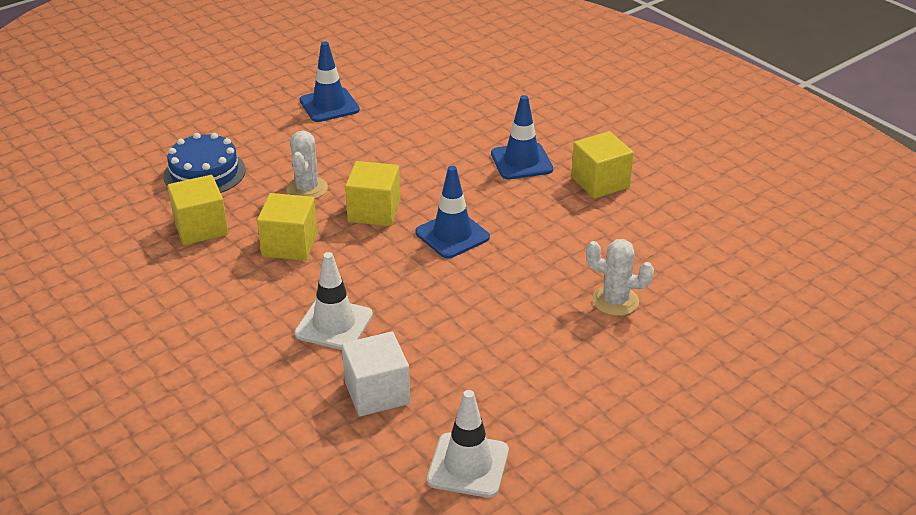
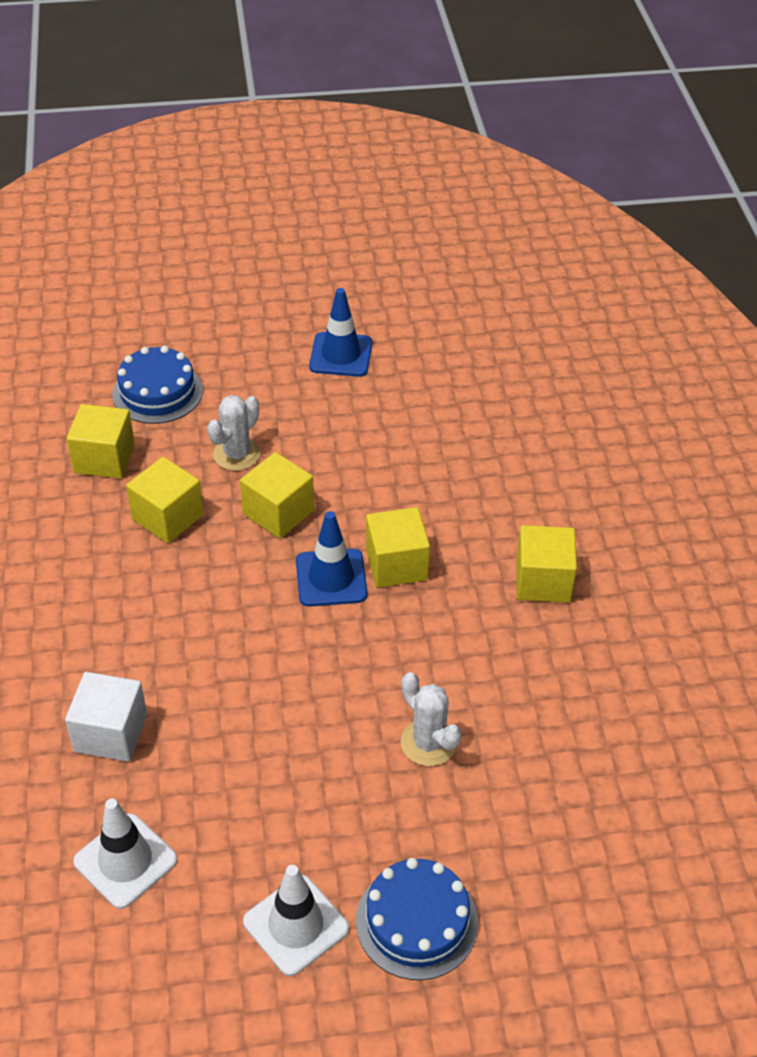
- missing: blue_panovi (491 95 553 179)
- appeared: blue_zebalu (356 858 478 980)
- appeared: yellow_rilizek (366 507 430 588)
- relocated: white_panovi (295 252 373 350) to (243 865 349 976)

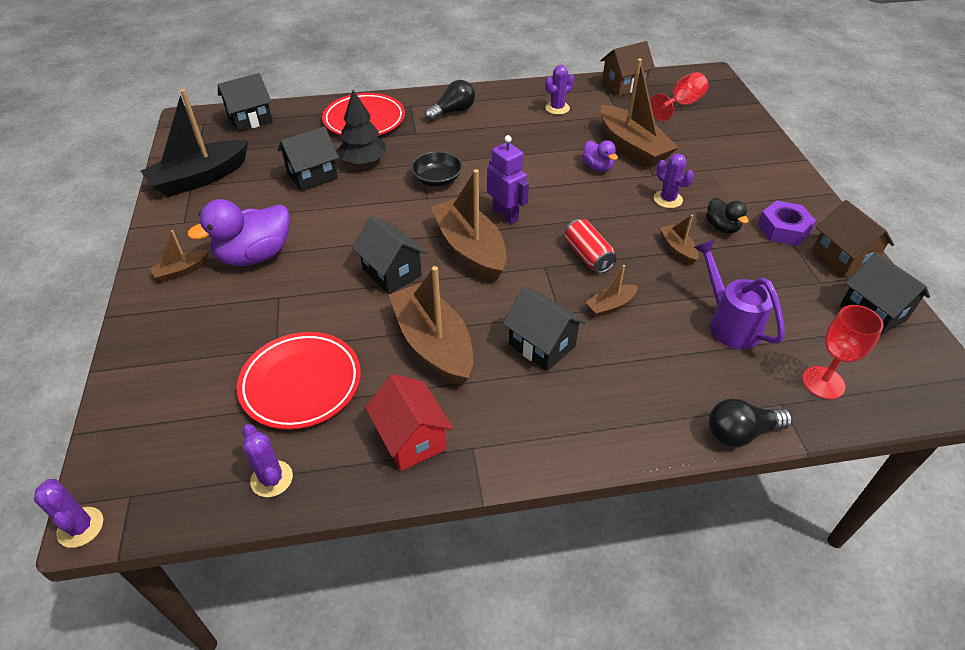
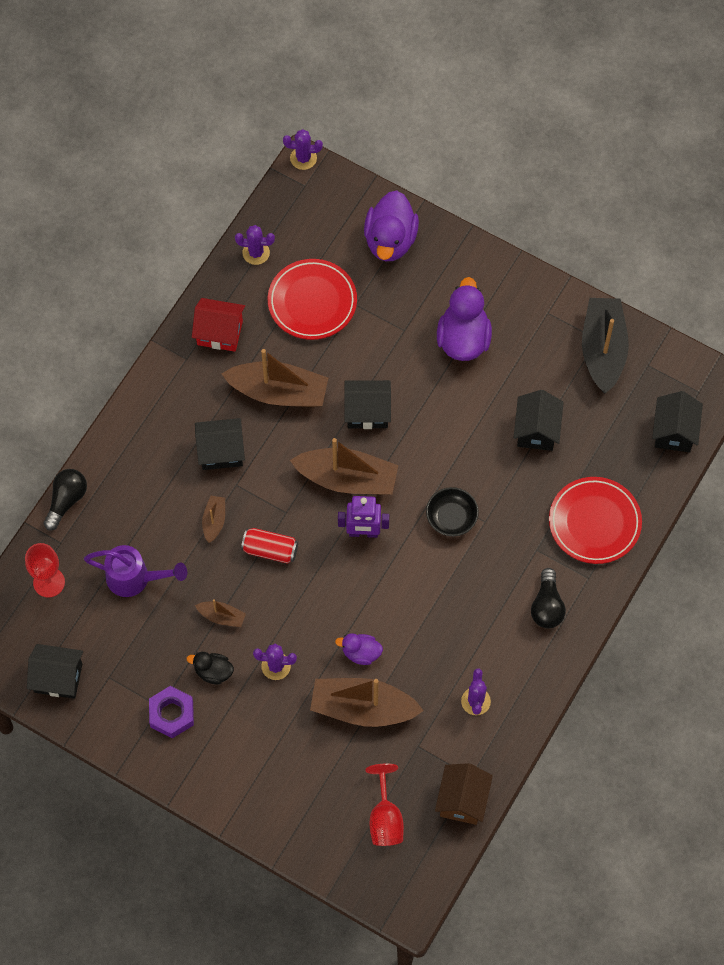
- missing: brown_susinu (150 230 209 282)
- missing: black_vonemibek (337 90 386 165)
- missing: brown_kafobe (812 200 894 278)
- appeared: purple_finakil (364 190 419 261)

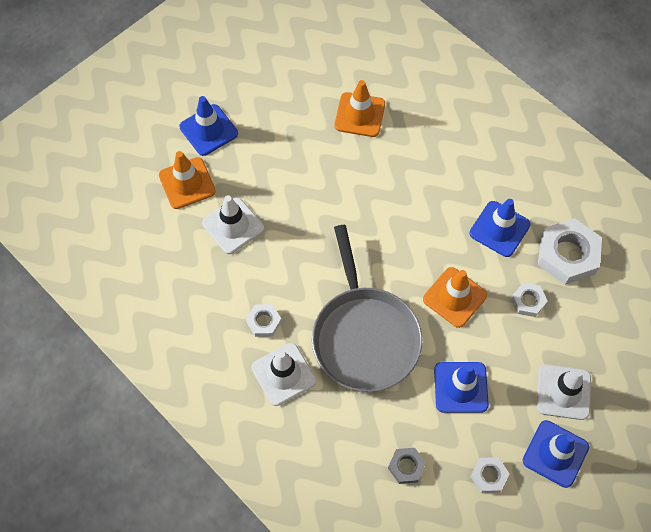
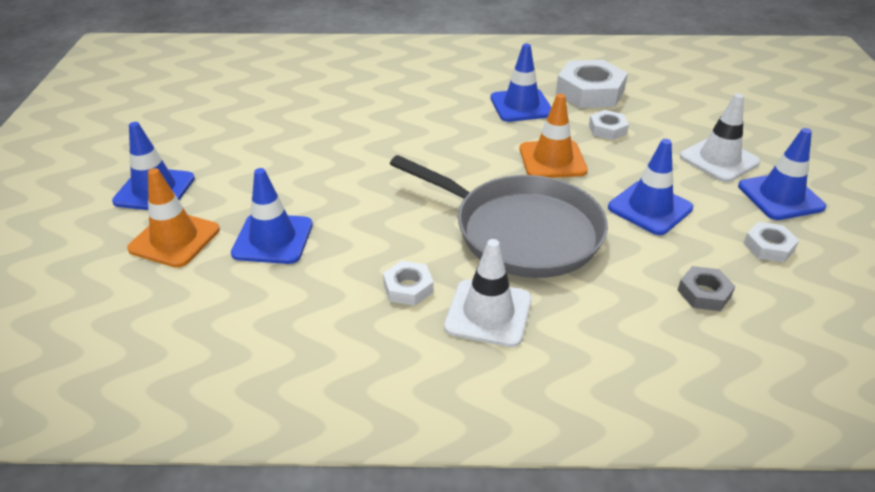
- missing: orange_panovi (334 80 385 137)
- colour: white_panovi (202 195 264 254) to blue_panovi (231 168 313 264)

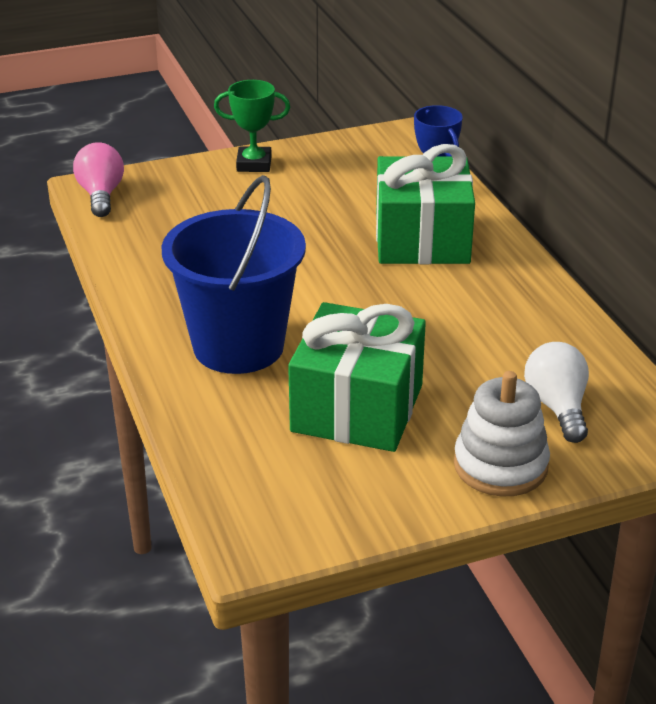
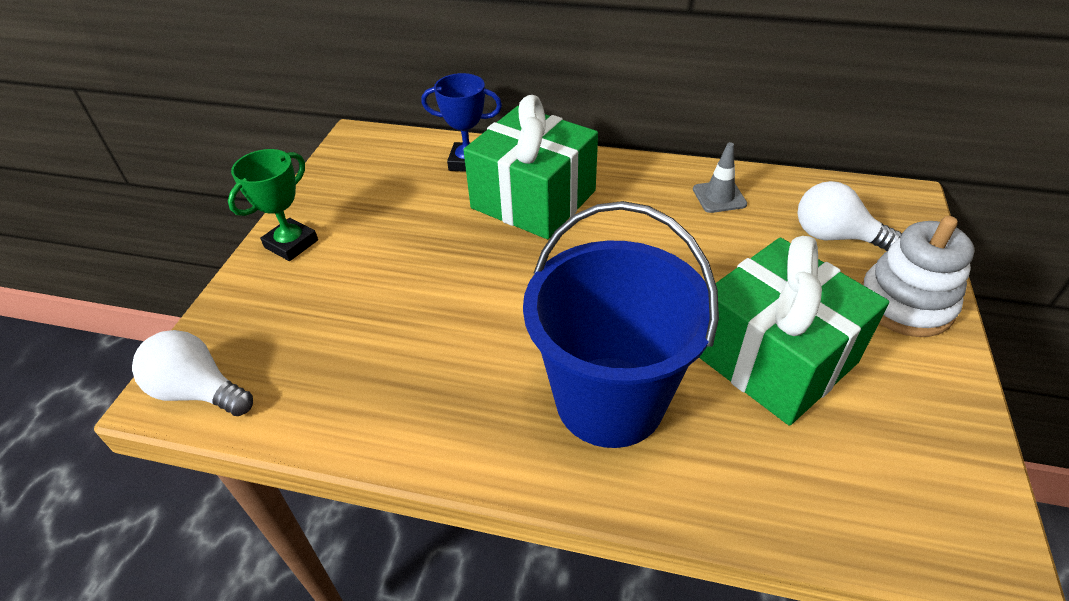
- appeared: grey_panovi (693 142 747 213)
- colour: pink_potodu (73 142 124 217) to white_potodu (132 330 253 416)

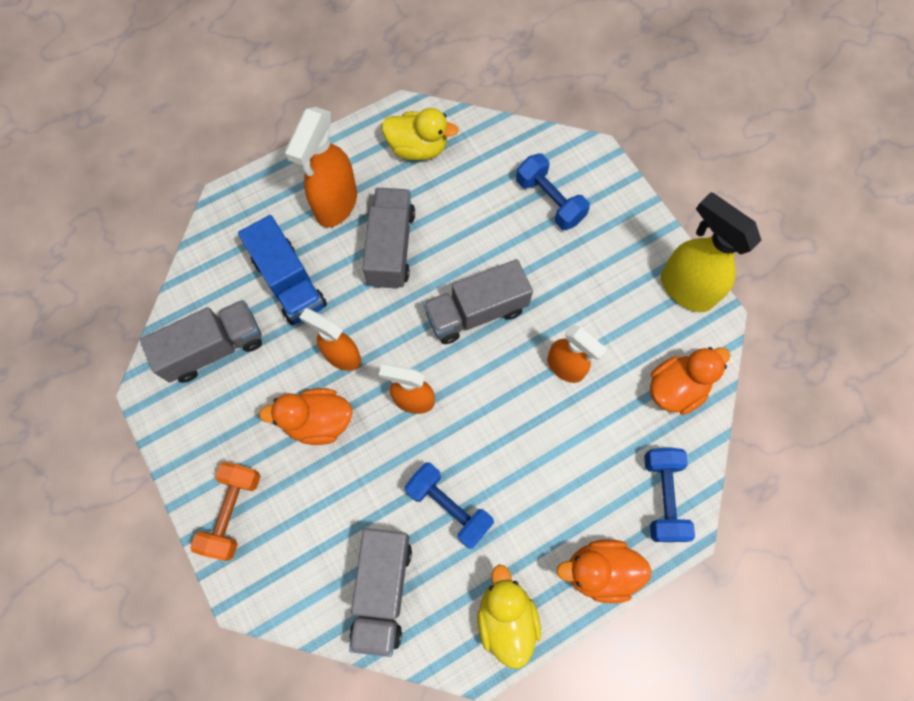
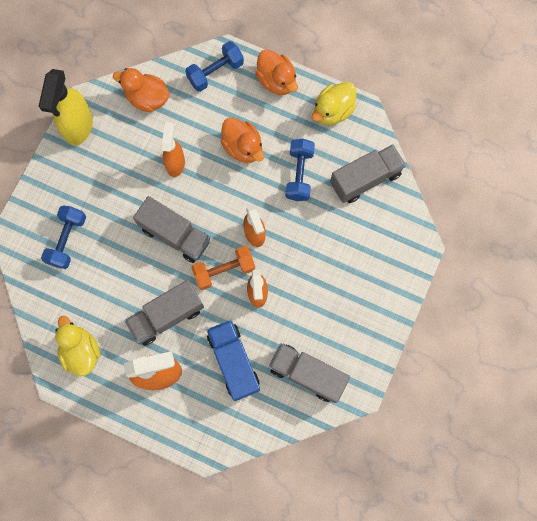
- relocated: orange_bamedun (190 462 261 561) to (191 246 255 290)
- relocated: orange_finakil (259 388 353 445) to (220 117 264 163)
- spun: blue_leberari (238 215 327 325) = (207 320 260 401) 45 degrees counterclockwise

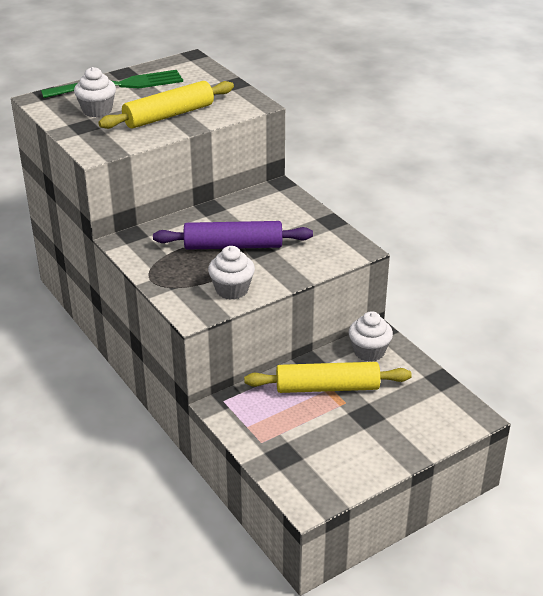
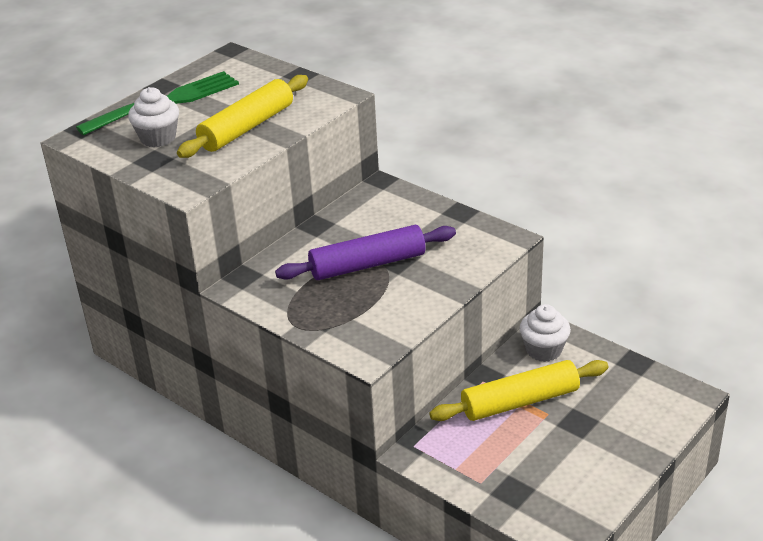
- missing: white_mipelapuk (208 246 255 300)

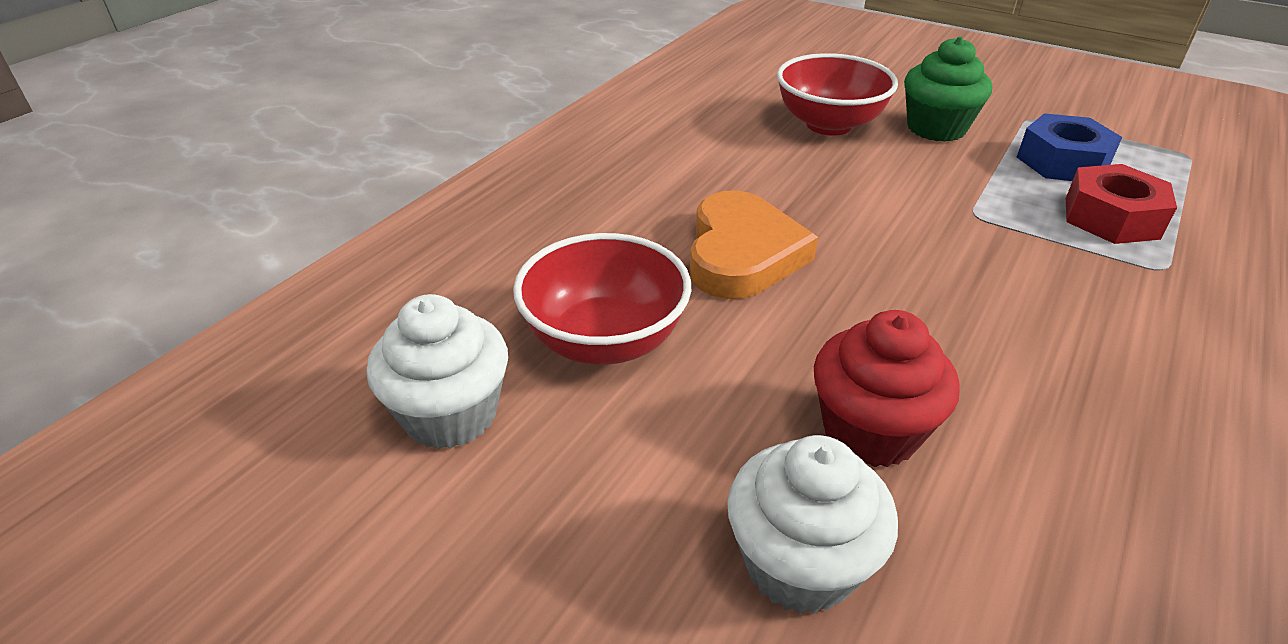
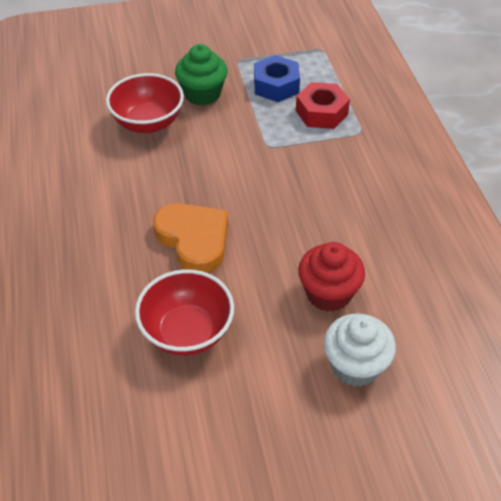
- missing: white_mipelapuk (367 294 508 449)

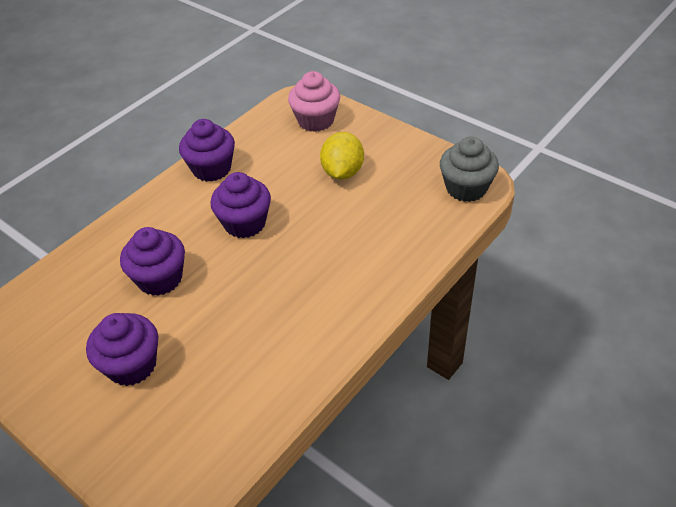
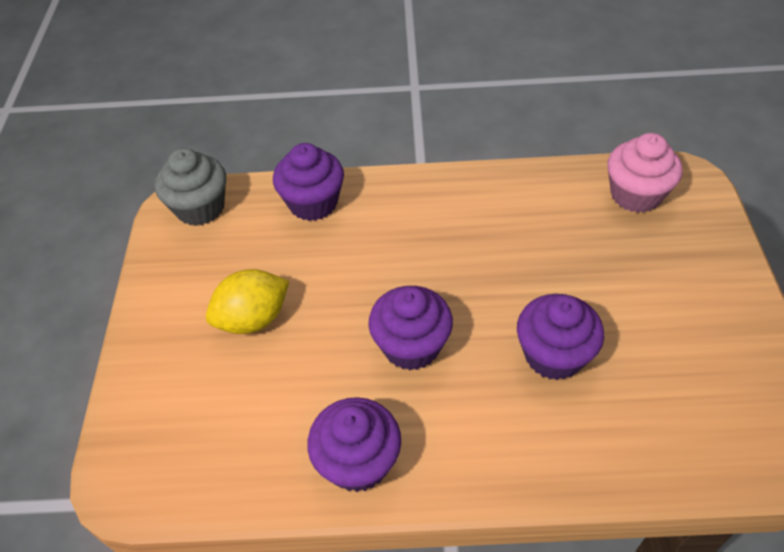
- relocated: purple_mipelapuk (86 313 158 386) to (273 143 344 221)
- relocated: pink_mipelapuk (288 71 340 132) to (607 133 683 213)

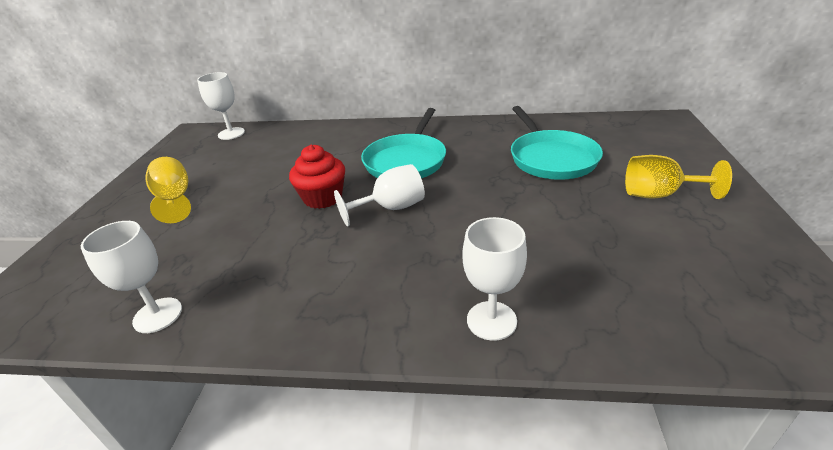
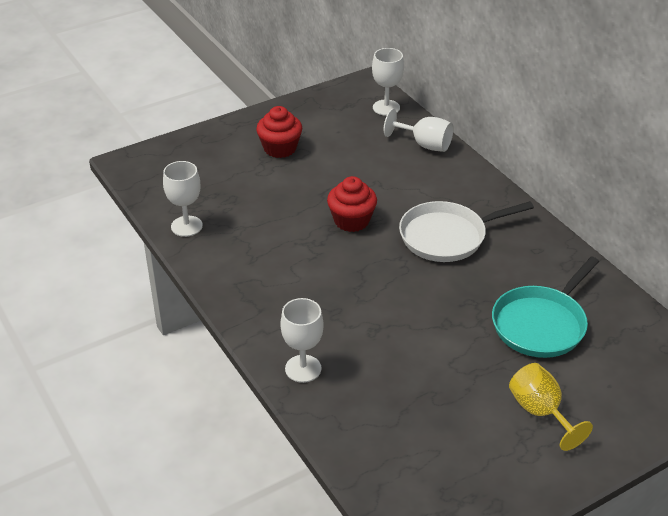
- relocated: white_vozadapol (334 164 425 227) to (384 109 454 152)
- exchanged: yellow_vozadapol (145 157 191 223) to red_mipelapuk (256 106 302 158)
- colour: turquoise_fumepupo (361 108 446 178) to white_fumepupo (399 201 534 262)

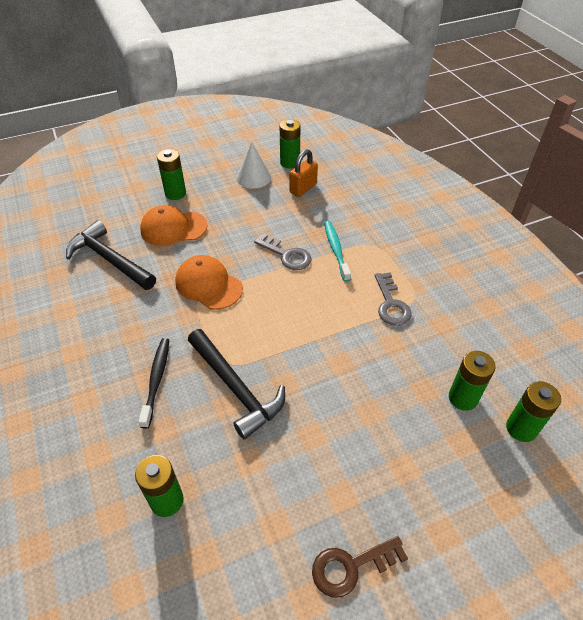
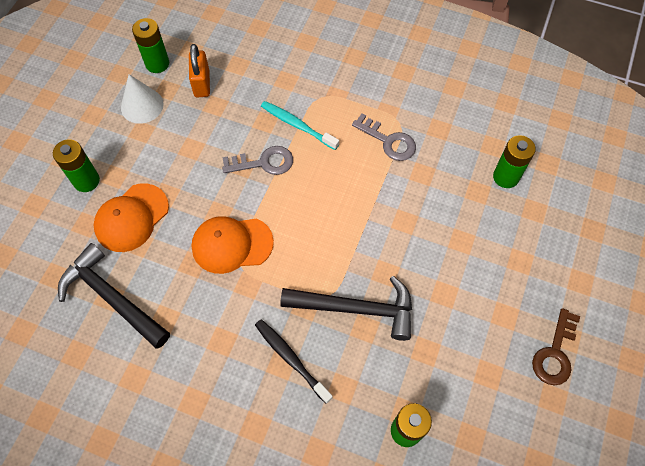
- missing: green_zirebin (506 381 561 442)
- spun: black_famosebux (66 220 156 290) = (58 243 170 349) 45 degrees clockwise

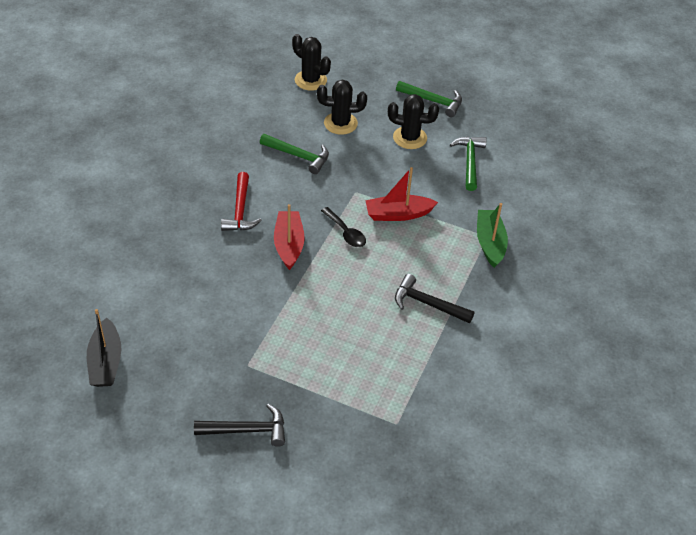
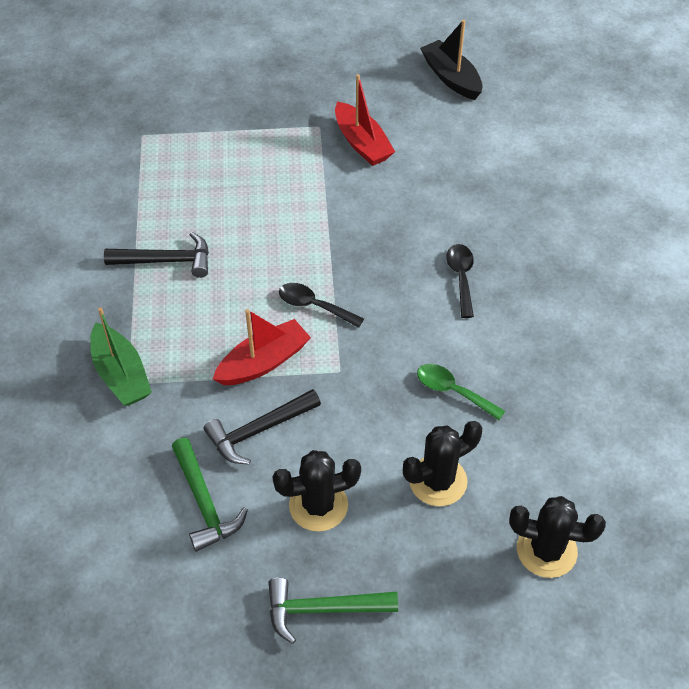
- relocated: black_famosebux (194 404 285 447) to (204 389 321 465)
- relocated: red_susinu (274 204 305 270) to (335 74 395 166)
- exchanged: red_famosebux (221 172 262 231) to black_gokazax (446 244 474 318)
- exchanged: green_famosebux (260 134 329 174) to green_gokazax (417 364 505 420)

